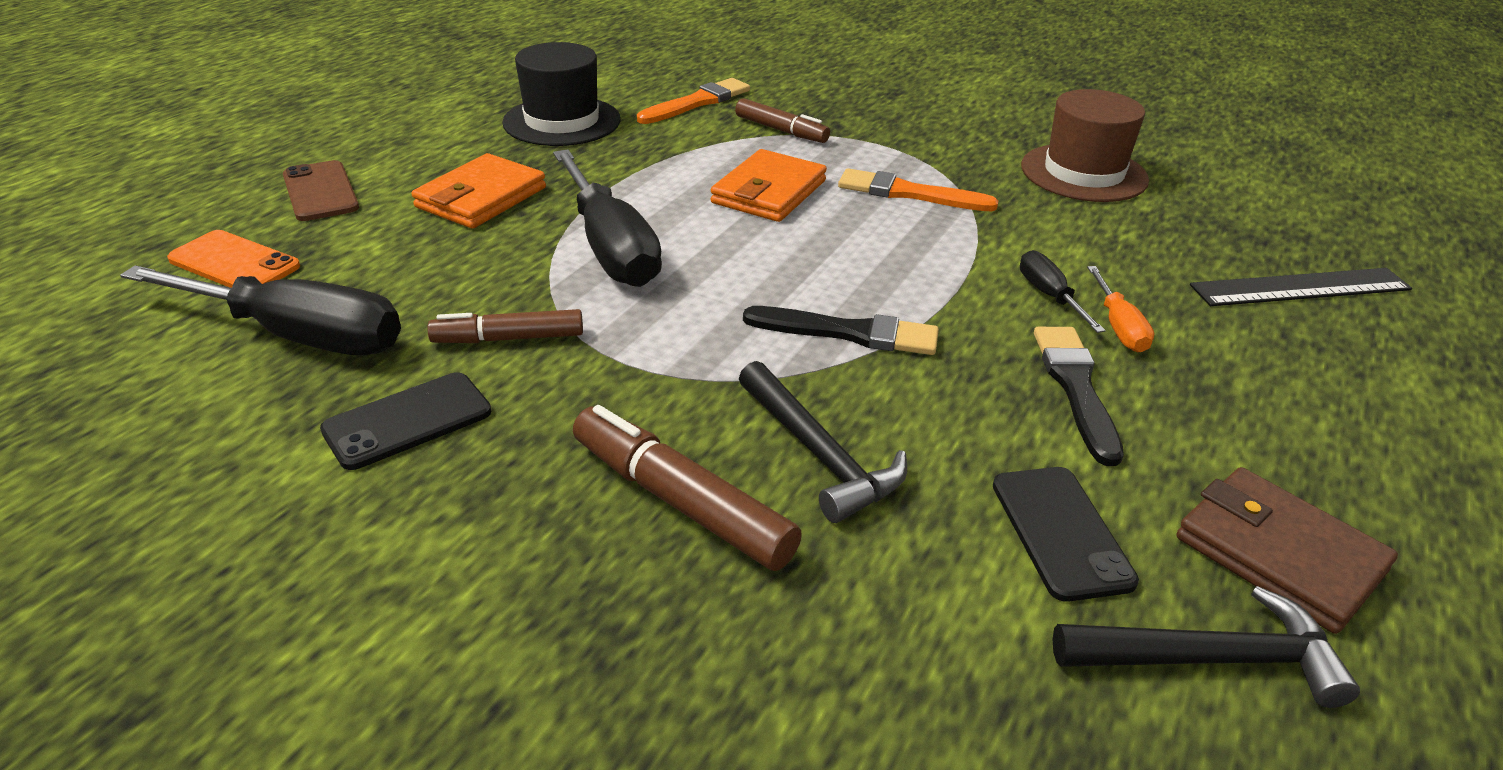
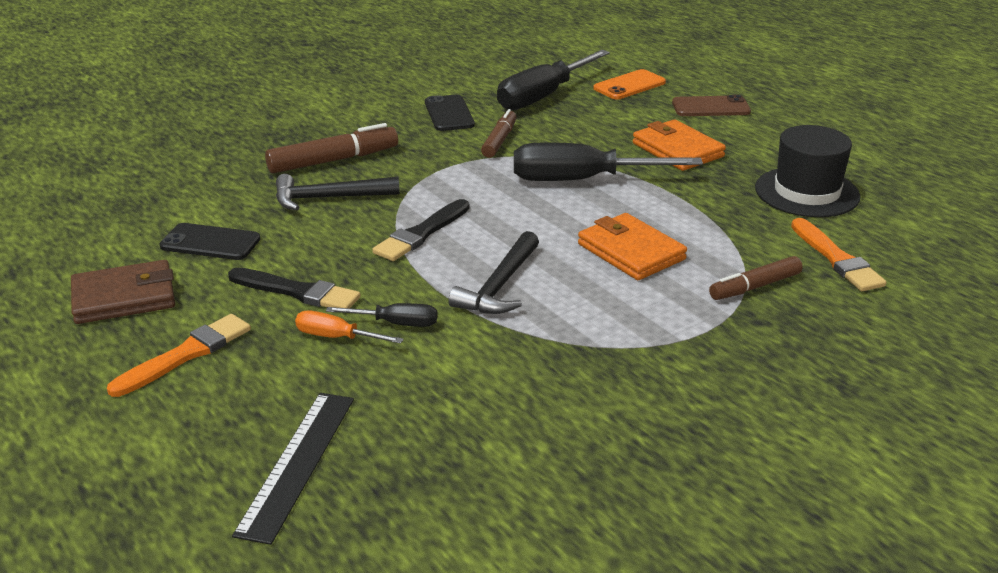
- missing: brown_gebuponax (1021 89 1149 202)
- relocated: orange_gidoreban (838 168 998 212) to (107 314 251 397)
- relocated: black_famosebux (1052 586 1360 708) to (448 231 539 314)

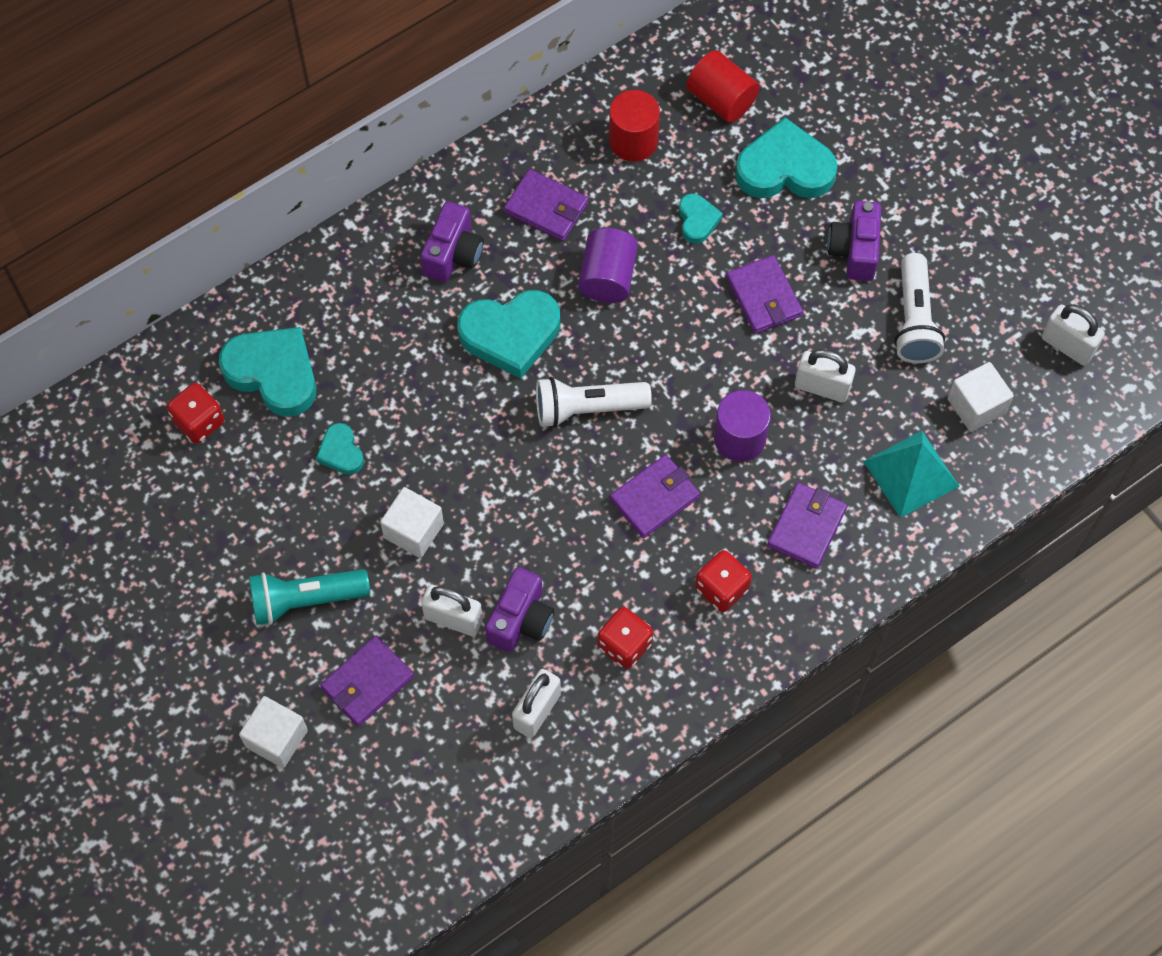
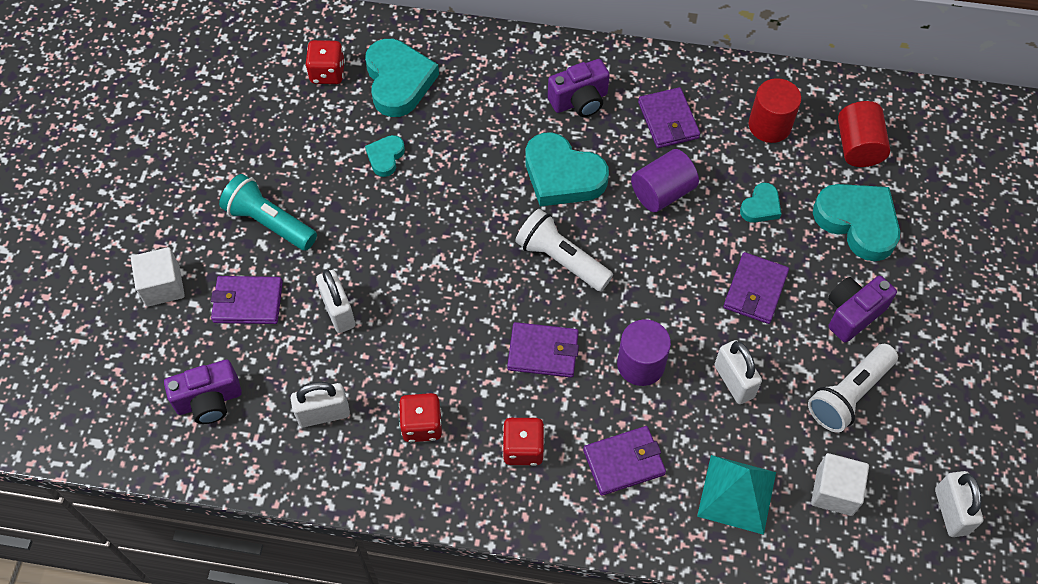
- missing: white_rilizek (380 487 444 558)
- relocated: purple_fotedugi (485 567 554 652) to (164 360 242 424)

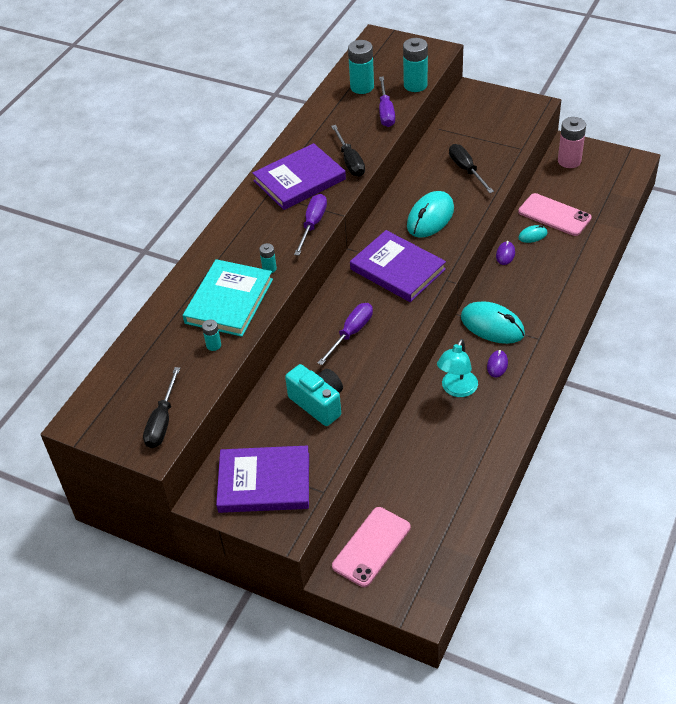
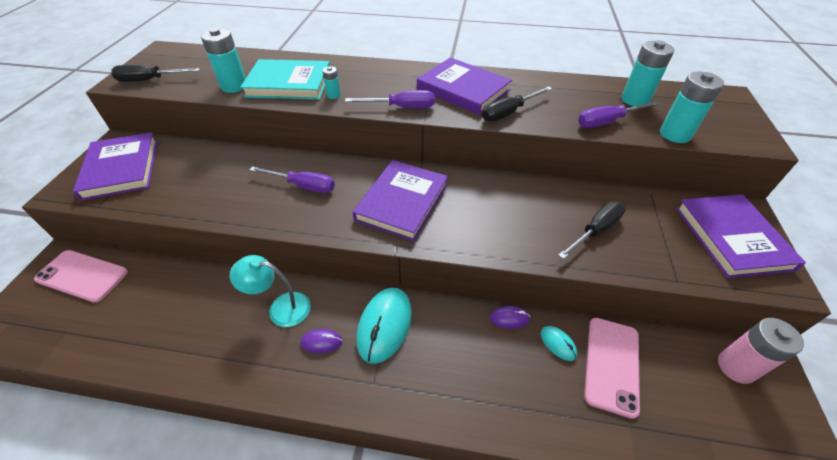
- missing: turquoise_fotedugi (285 364 343 426)
- missing: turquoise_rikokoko (407 191 454 238)
- appeared: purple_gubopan (676 194 806 278)
- size: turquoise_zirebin (202 320 221 351) = (201 28 246 93) x1.95

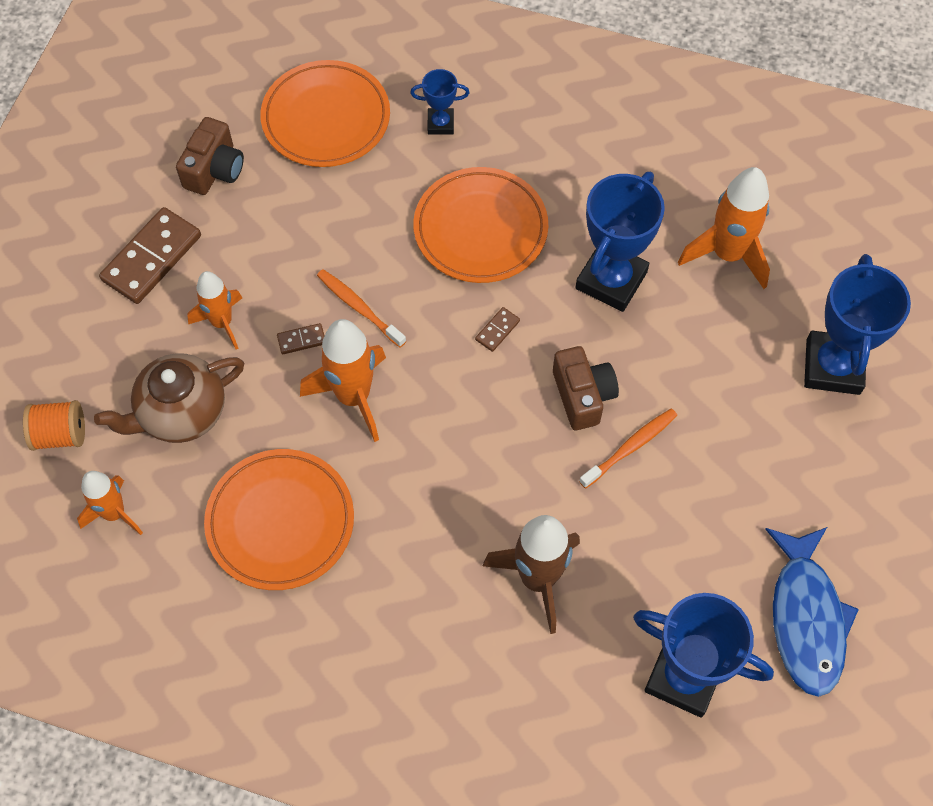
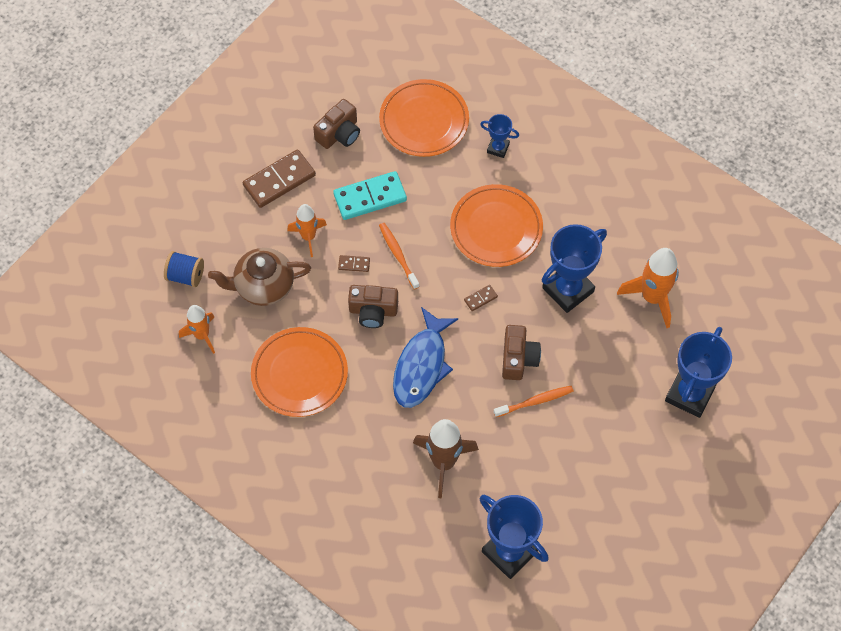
- appeared: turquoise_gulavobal (333 171 407 220)
- relocated: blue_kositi (765 527 859 697) to (393 307 458 408)
- exchanged: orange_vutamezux (300 319 386 442) to brown_fotedugi (348 285 398 328)
- colour: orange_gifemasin (23 400 85 451) to blue_gifemasin (164 251 204 287)

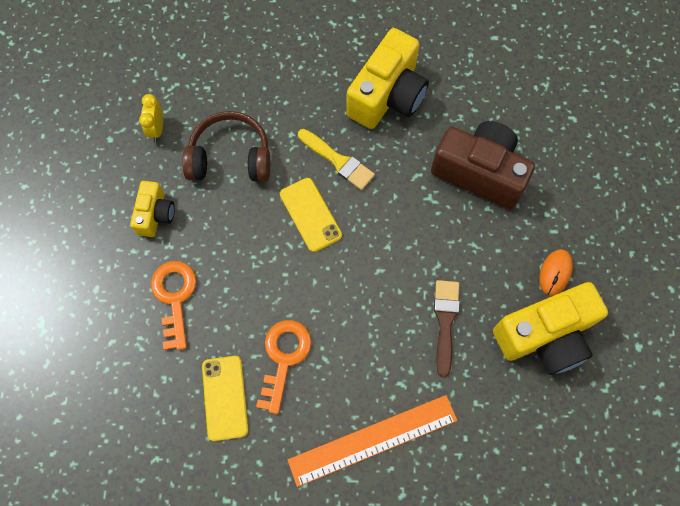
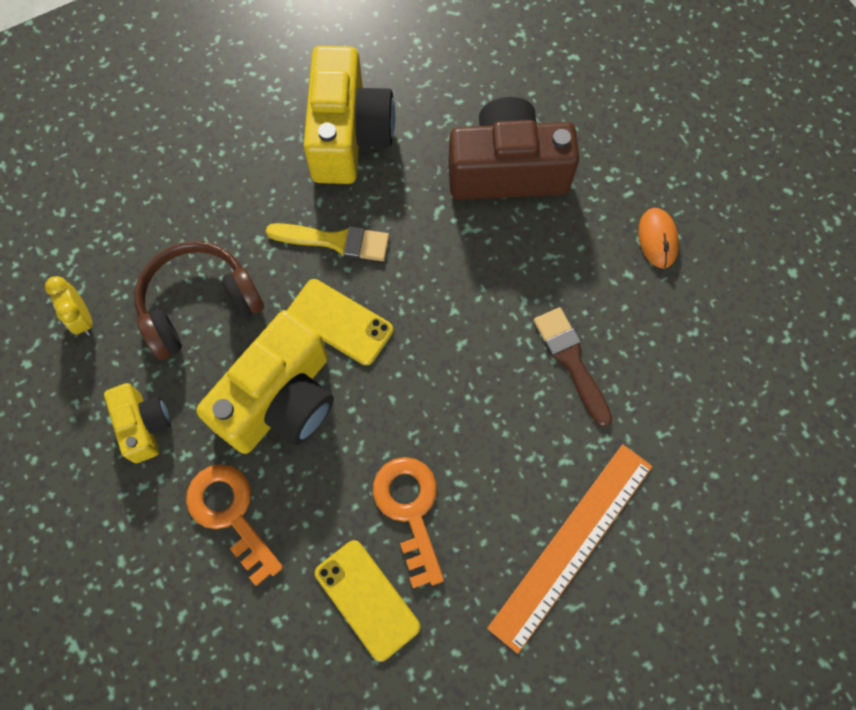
- relocated: yellow_fotedugi (493 282 608 375) to (196 310 334 454)

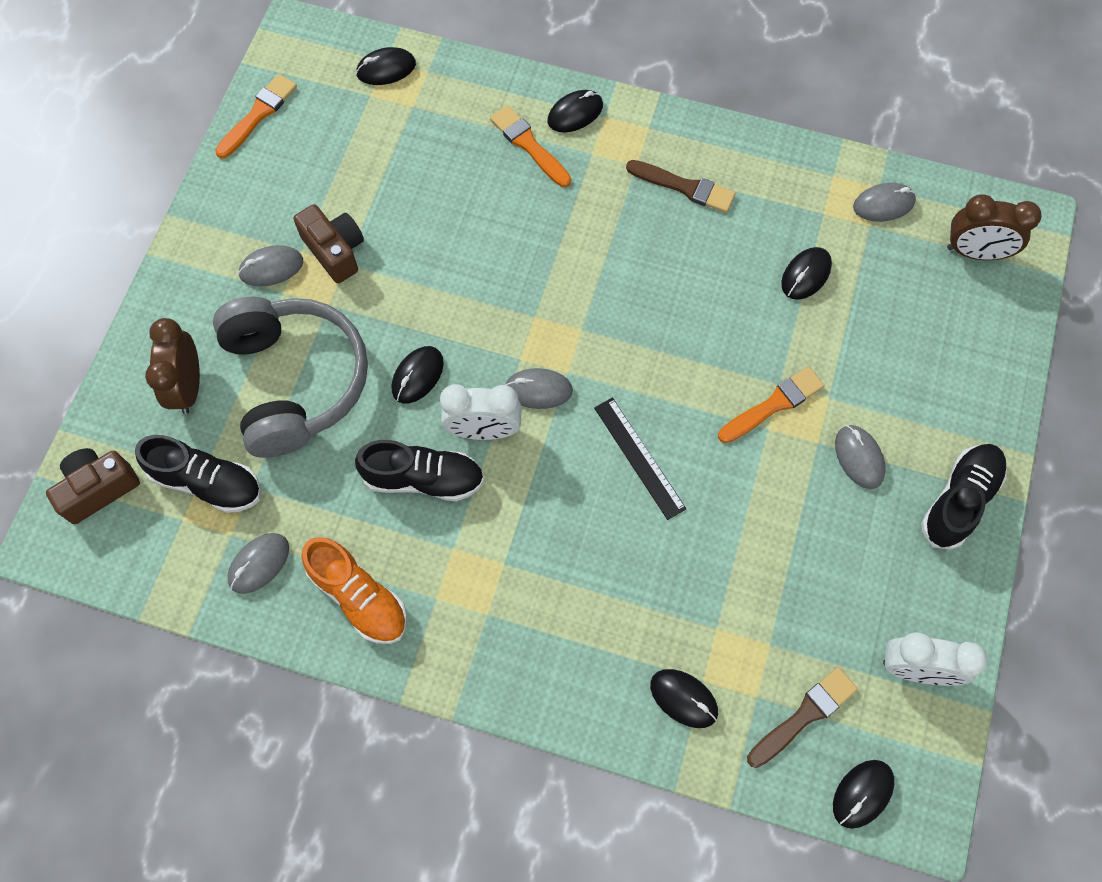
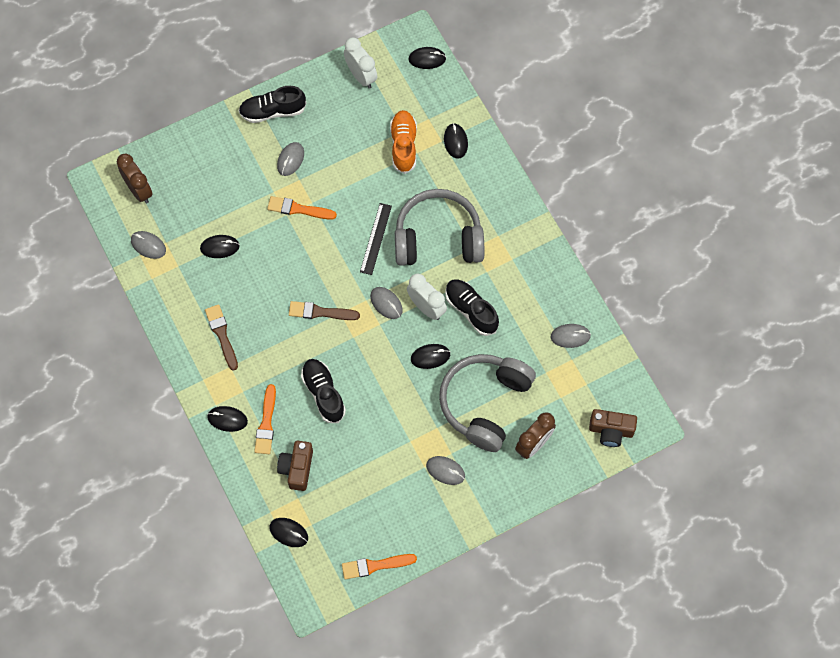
- appeared: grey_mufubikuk (395 189 484 266)
- relocated: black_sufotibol (135 435 261 513) to (301 359 346 423)
- relocated: brown_fotedugi (294 204 364 283) to (277 441 313 491)
- relocated: orange_sufotibol (301 537 407 644) to (390 110 417 174)
- relocated: brown_gidoreban (747 667 858 768) to (289 301 360 320)

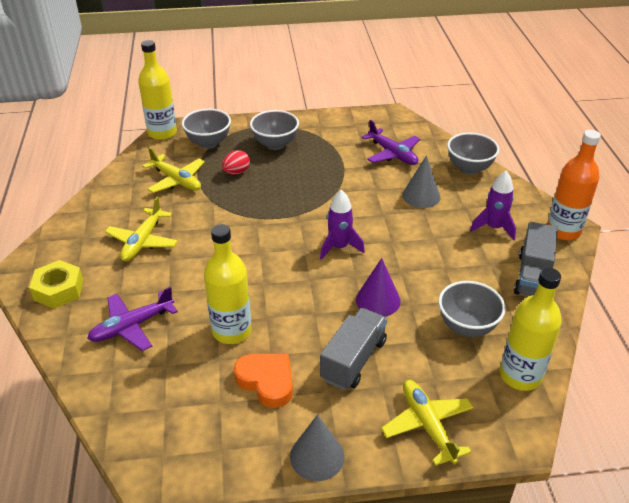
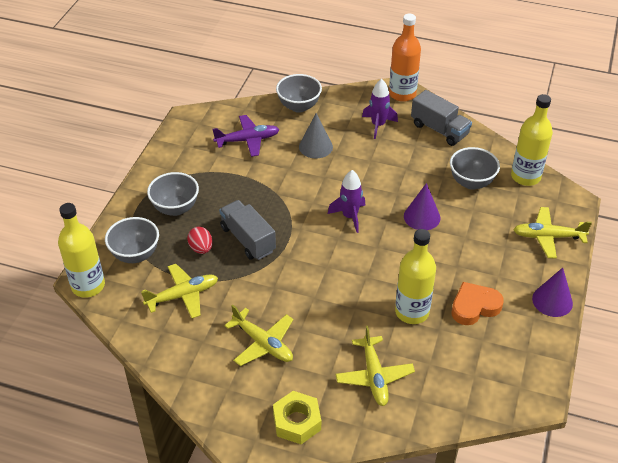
- relocated: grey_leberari (320 308 387 390) to (219 200 276 260)
- colour: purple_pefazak (87 286 178 351) to yellow_pefazak (335 326 415 406)
- colour: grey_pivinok (290 415 345 481) to purple_pivinok (532 268 573 317)

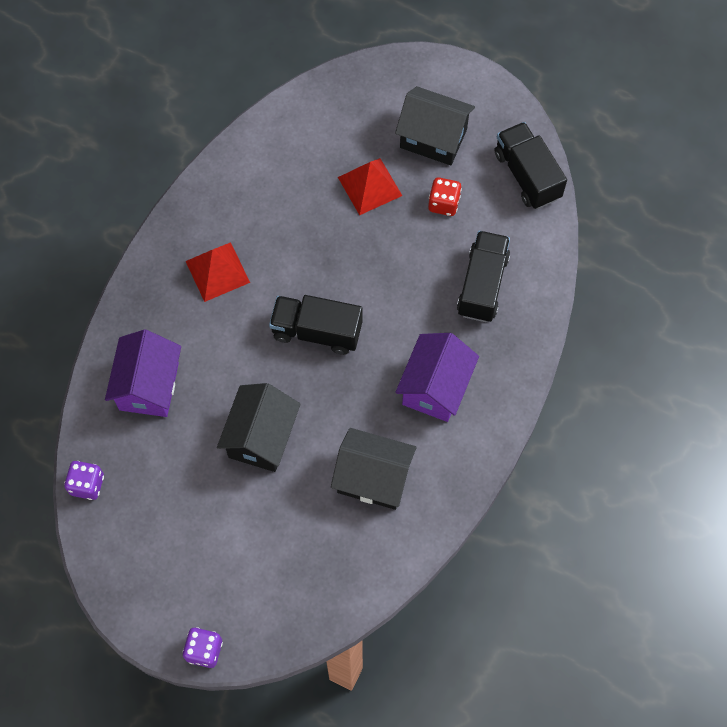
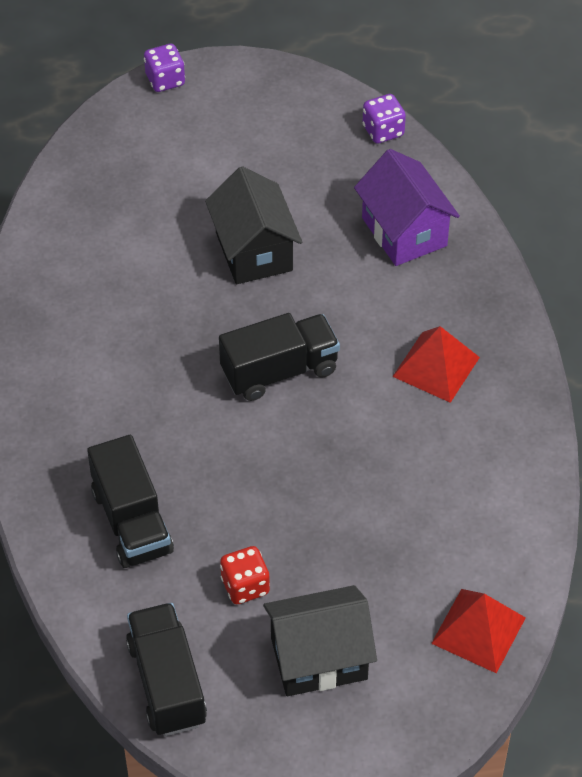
- missing: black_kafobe (331 428 416 510)
- missing: purple_kafobe (395 333 479 422)
- relocated: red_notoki (338 158 402 215) to (431 589 526 673)
- spun: black_leberari (495 122 567 209) = (126 603 207 736) 135 degrees counterclockwise

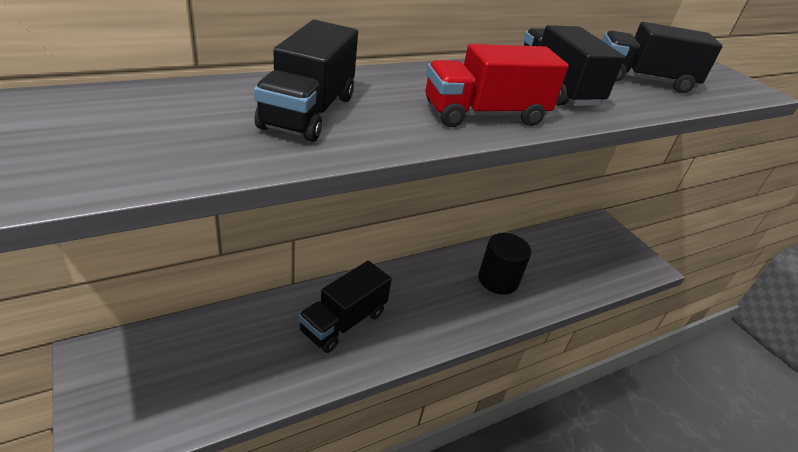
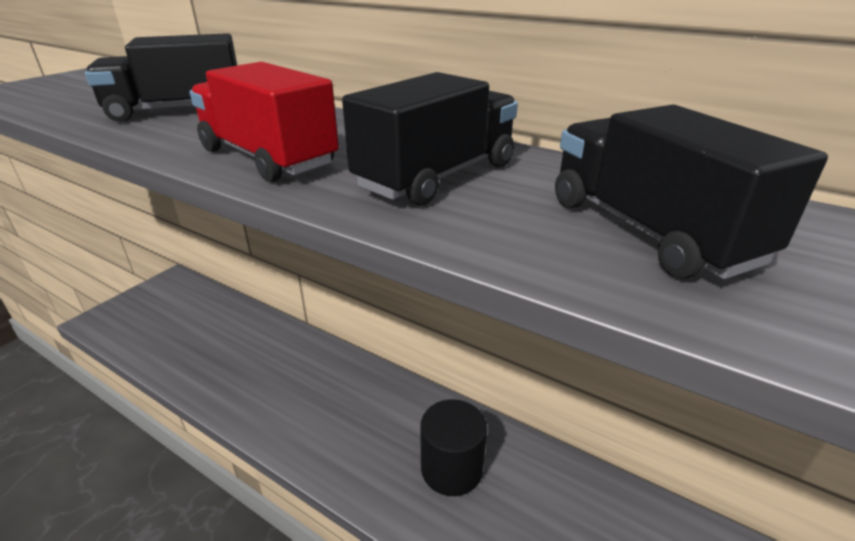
- missing: black_leberari (298 261 392 353)

